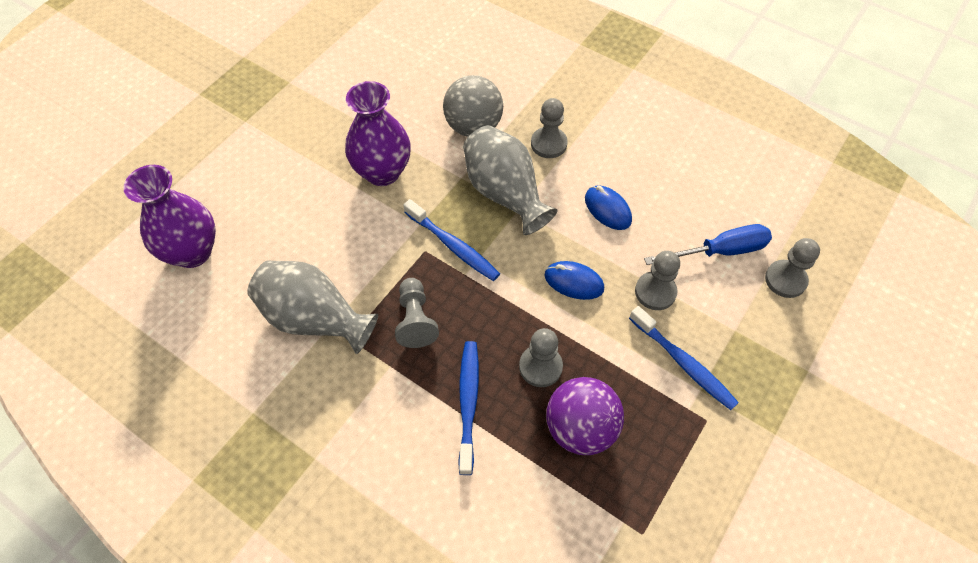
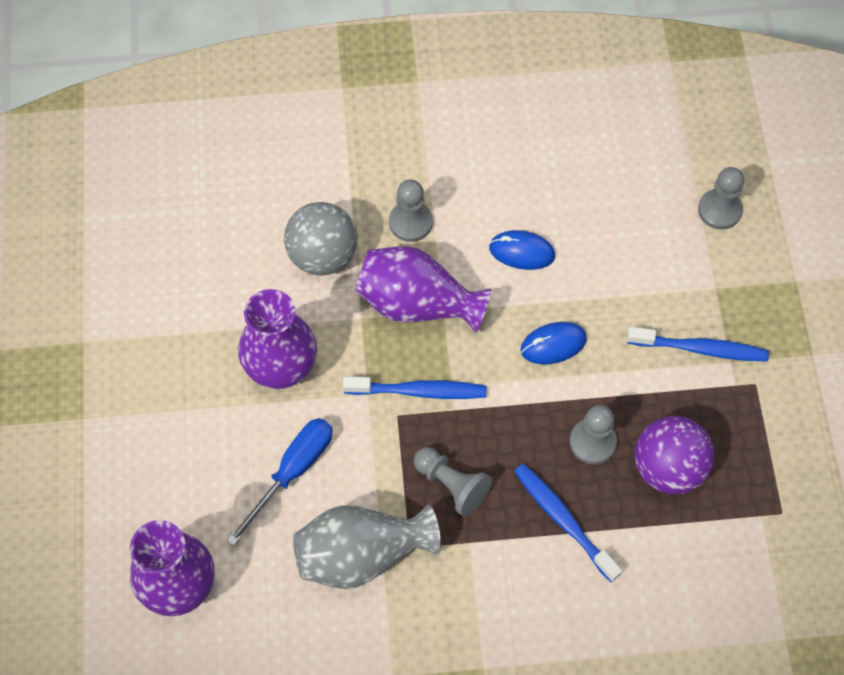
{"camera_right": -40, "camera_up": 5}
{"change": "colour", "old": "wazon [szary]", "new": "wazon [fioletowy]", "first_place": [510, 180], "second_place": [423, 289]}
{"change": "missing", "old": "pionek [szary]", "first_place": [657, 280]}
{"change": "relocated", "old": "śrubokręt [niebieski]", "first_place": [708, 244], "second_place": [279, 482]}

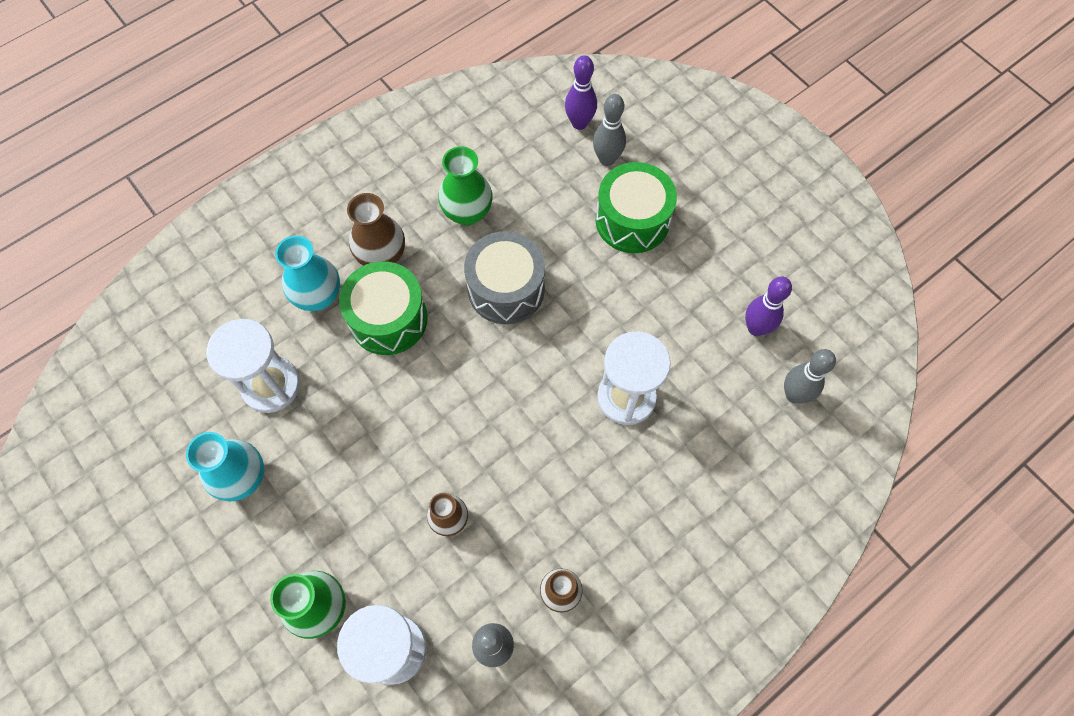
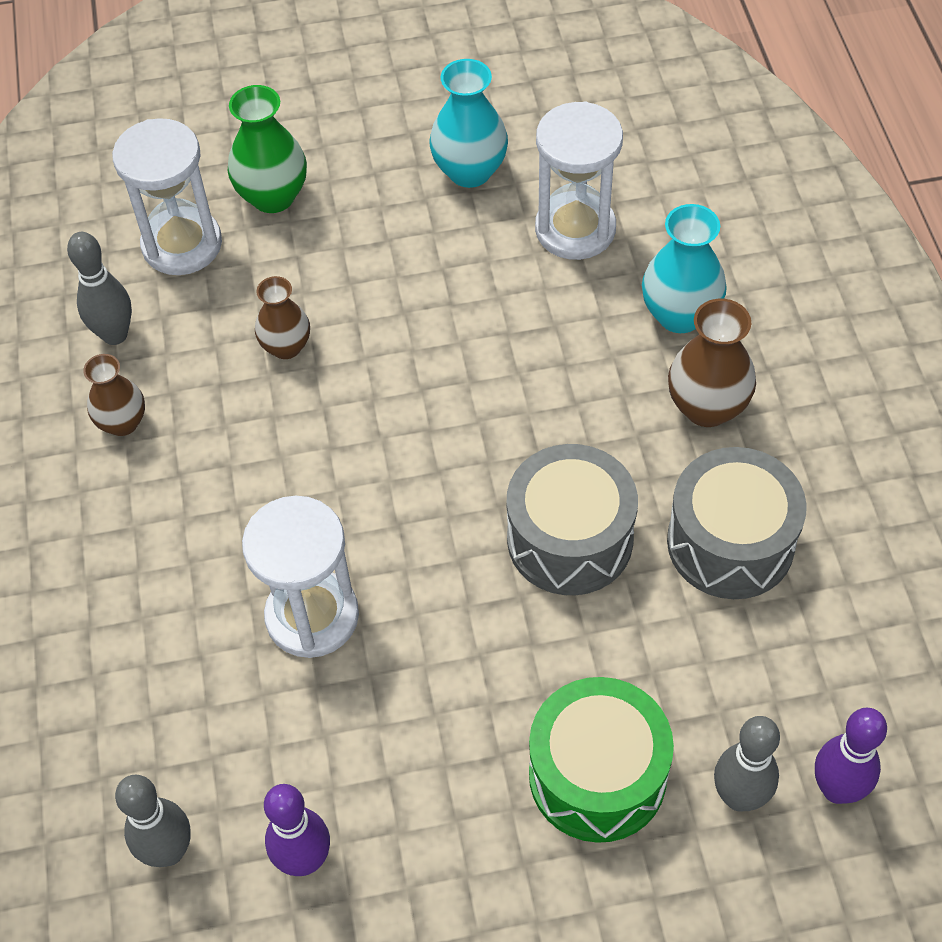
{"camera_right": 120, "camera_up": -10}
{"change": "missing", "old": "bęben [zielony]", "first_place": [383, 308]}
{"change": "exchanged", "old": "wazon [zielony]", "new": "bęben [szary]", "first_place": [465, 186], "second_place": [737, 523]}

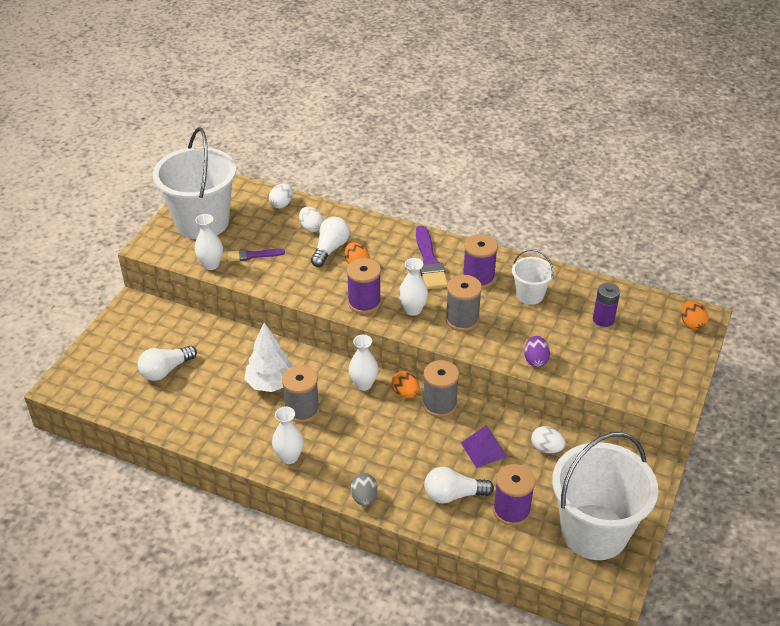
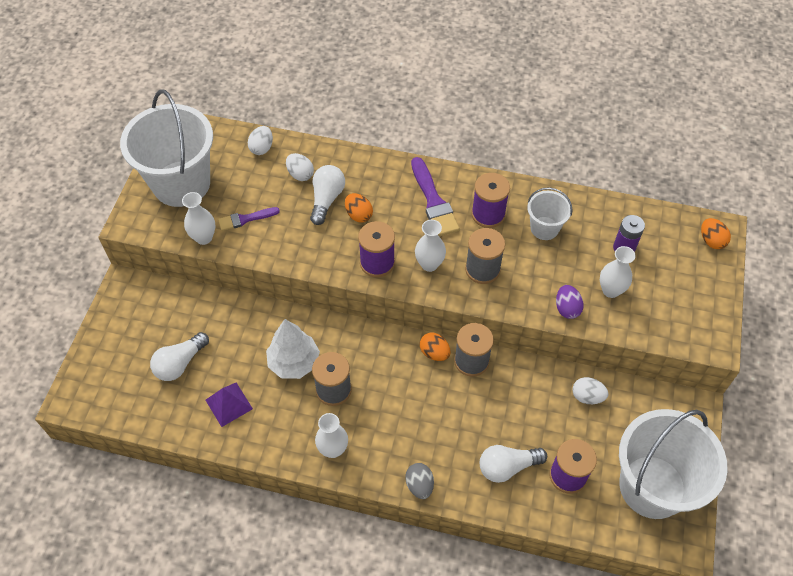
{"camera_right": -10, "camera_up": 15}
{"change": "relocated", "old": "wazon [biały]", "first_place": [363, 363], "second_place": [617, 272]}
{"change": "relocated", "old": "piramida [fioletowy]", "first_place": [484, 446], "second_place": [229, 405]}

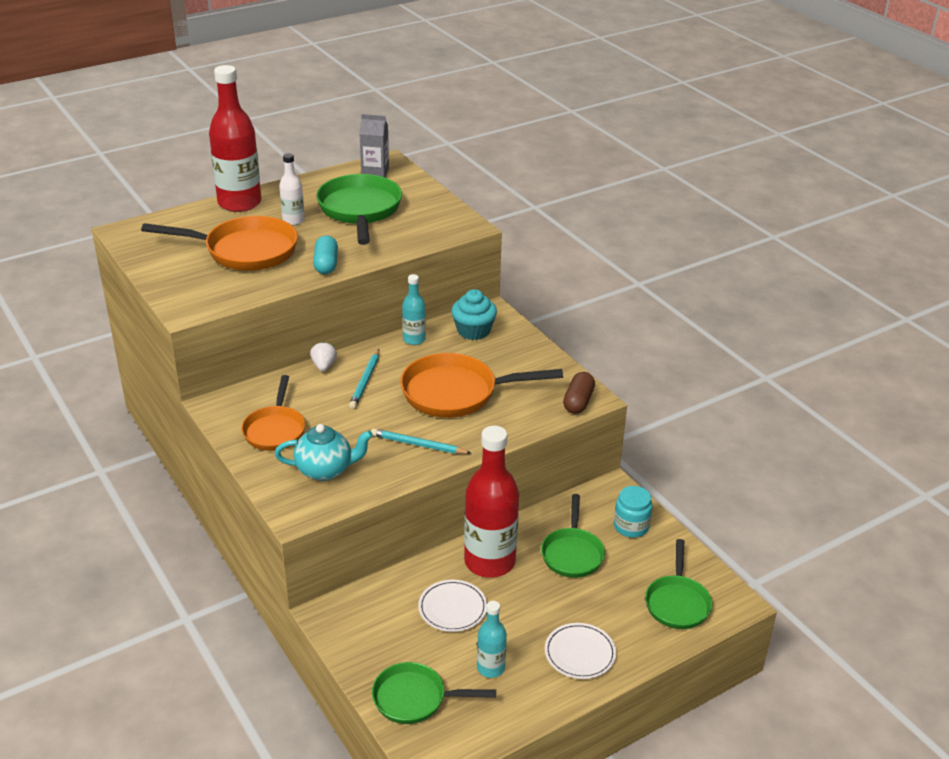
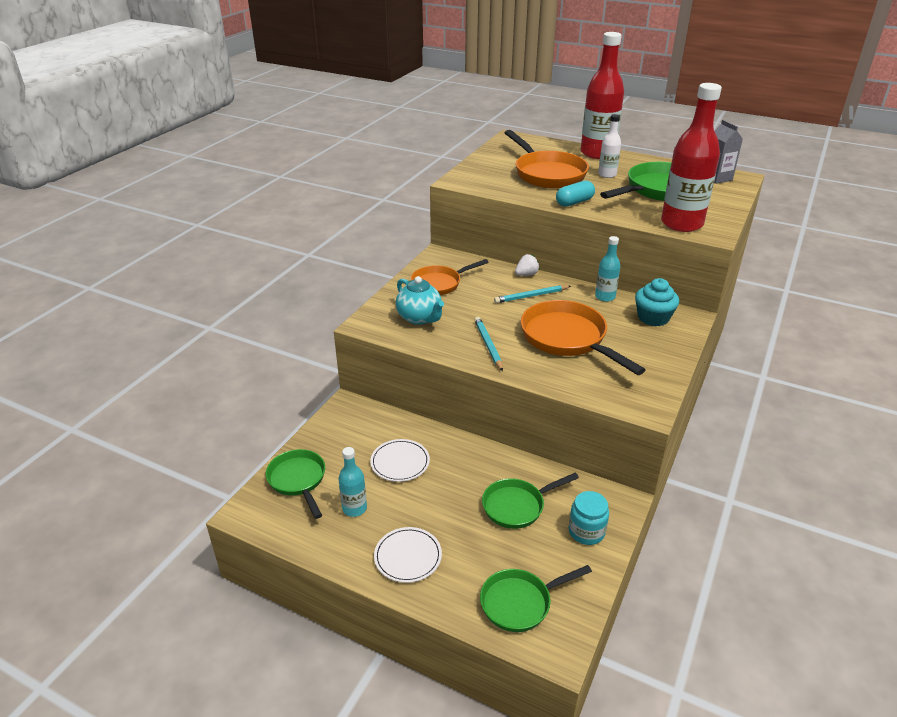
{"camera_right": 60, "camera_up": 0}
{"change": "relocated", "old": "butelka [czerwony]", "first_place": [491, 502], "second_place": [691, 157]}
{"change": "missing", "old": "kapsułka [brązowy]", "first_place": [579, 393]}

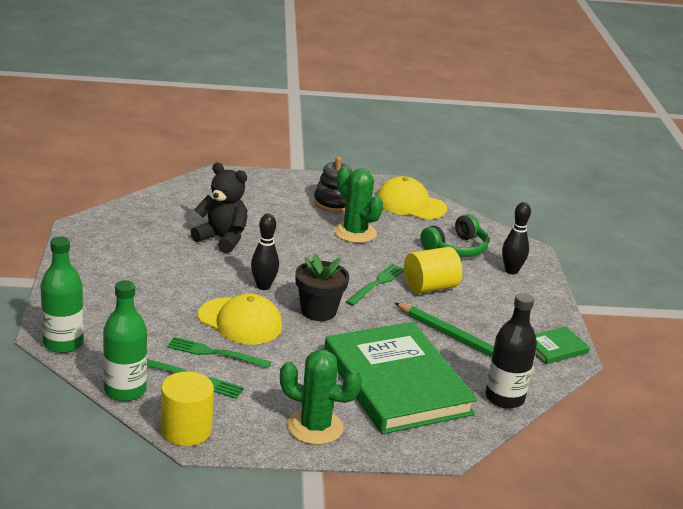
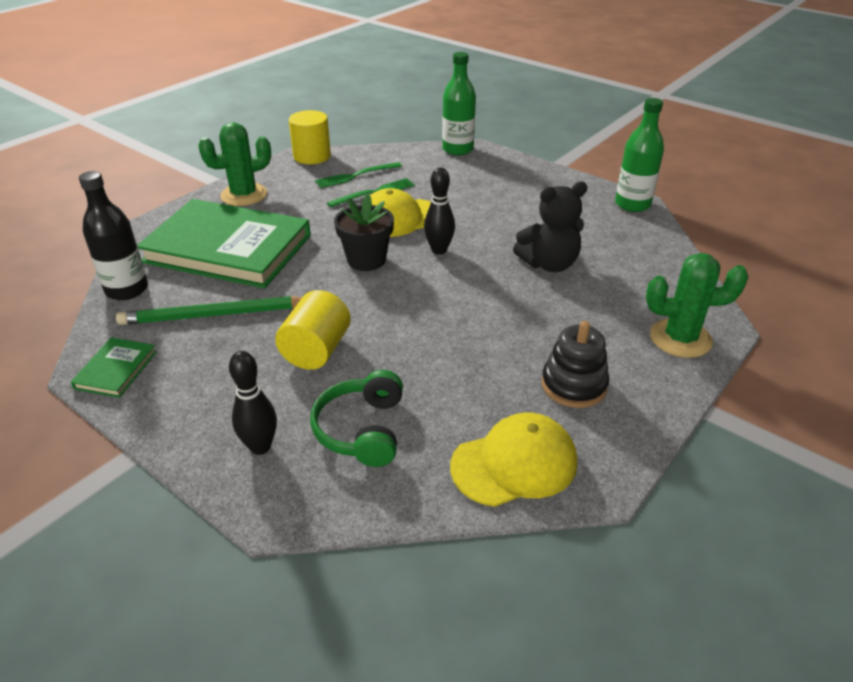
{"camera_right": 135, "camera_up": 10}
{"change": "relocated", "old": "butelka [zielony]", "first_place": [125, 340], "second_place": [639, 155]}
{"change": "relocated", "old": "kaktus [zielony]", "first_place": [358, 204], "second_place": [697, 305]}
{"change": "missing", "old": "widelec [zielony]", "first_place": [375, 285]}

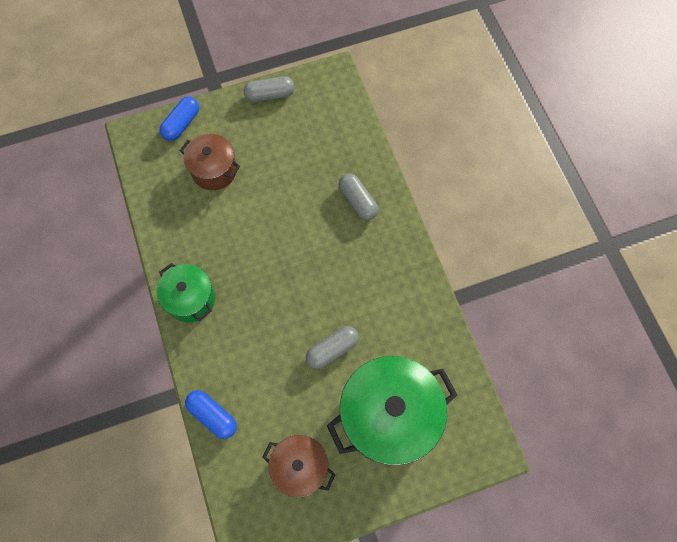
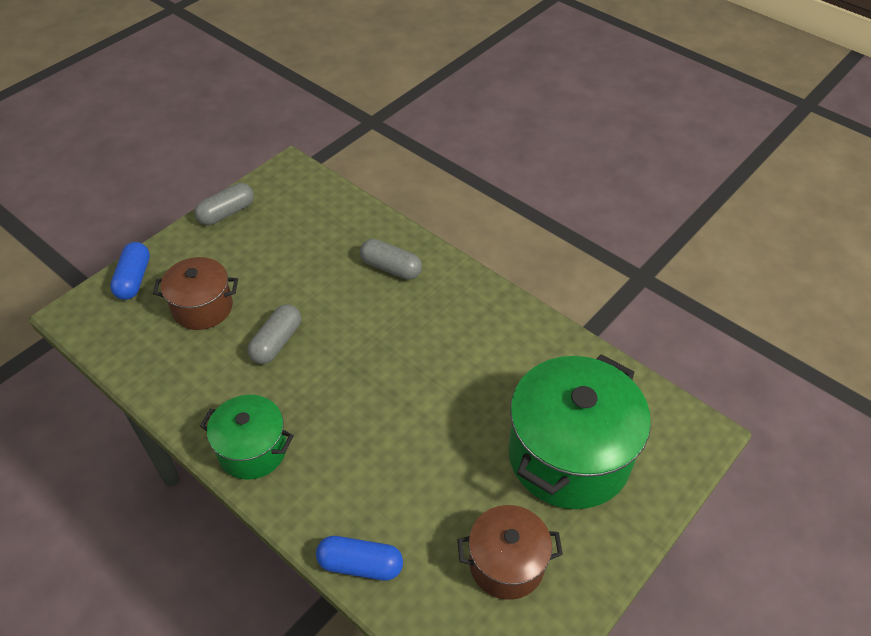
{"camera_right": -30, "camera_up": -20}
{"change": "relocated", "old": "kapsułka [szary]", "first_place": [332, 347], "second_place": [274, 334]}

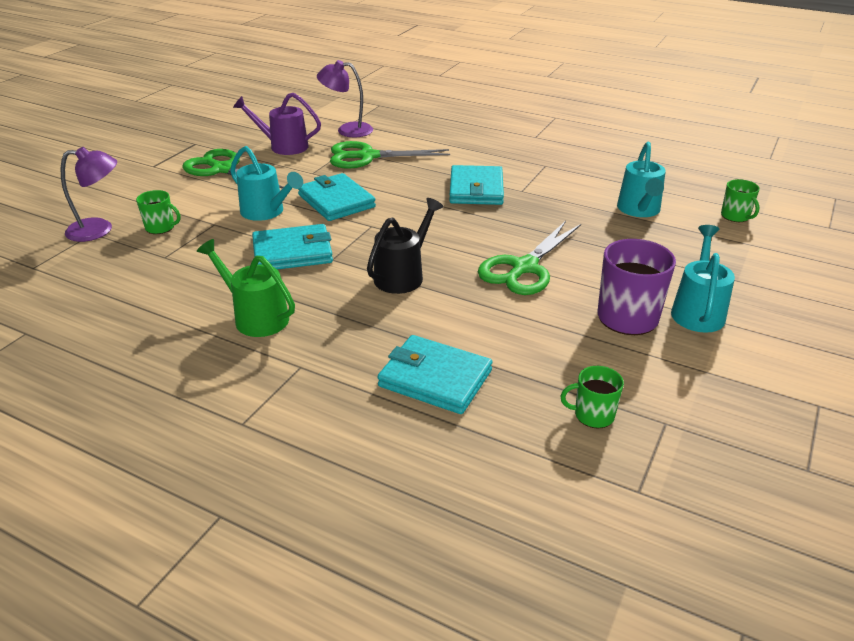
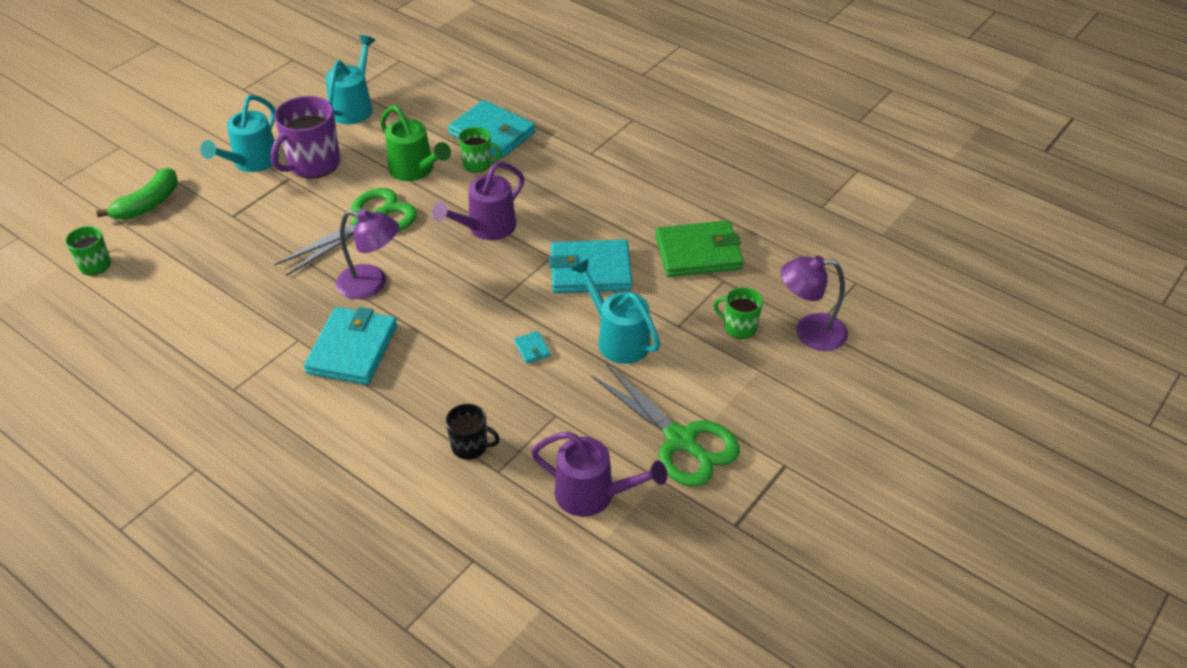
{"camera_right": -170, "camera_up": 10}
{"change": "relocated", "old": "konewka [zielony]", "first_place": [246, 288], "second_place": [415, 143]}
{"change": "size", "old": "portfel [turkusowy]", "first_place": [337, 197], "second_place": [532, 347], "factor": 0.4}
{"change": "relocated", "old": "lampka [fioletowy]", "first_place": [345, 98], "second_place": [367, 254]}
{"change": "exchanged", "old": "nożyczki [zielony]", "new": "kubek [czarny]", "first_place": [390, 155], "second_place": [473, 432]}
{"change": "colour", "old": "konewka [czarny]", "new": "konewka [fioletowy]", "first_place": [405, 246], "second_place": [478, 200]}
{"change": "relocated", "old": "kubek [zielony]", "first_place": [592, 397], "second_place": [480, 149]}
{"change": "relocated", "old": "konewka [turkusowy]", "first_place": [641, 179], "second_place": [350, 79]}
{"change": "appeared", "new": "banan [zielony]", "second_place": [137, 194]}
{"change": "appeared", "new": "portfel [zielony]", "second_place": [699, 248]}

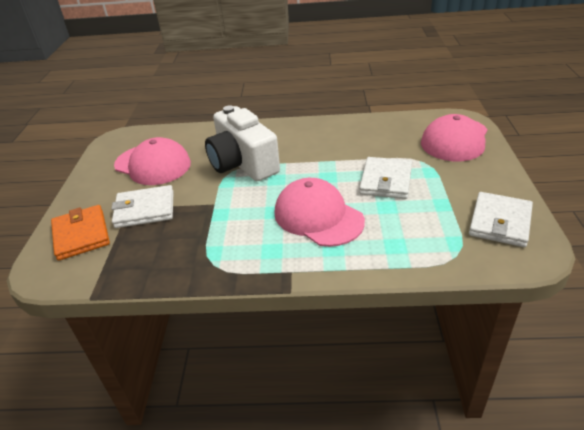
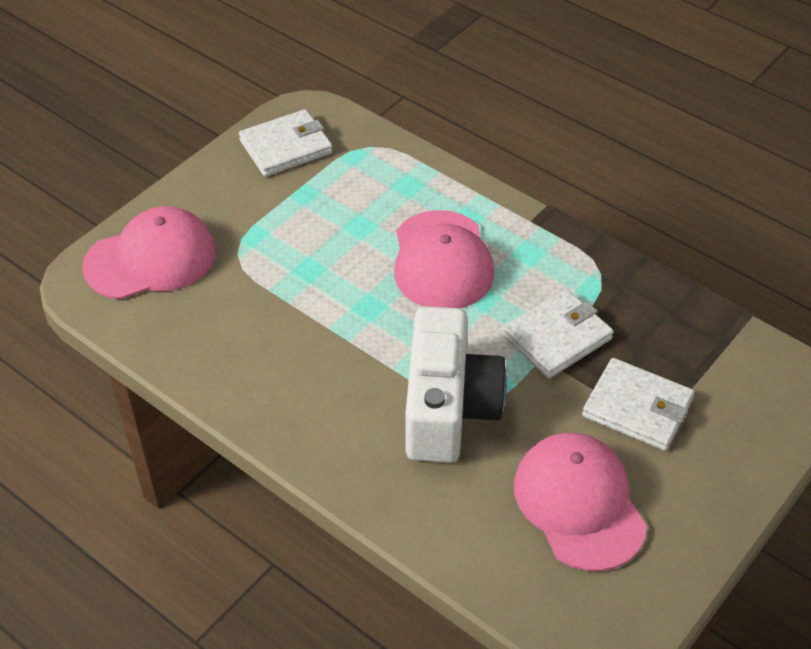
{"camera_right": -145, "camera_up": 10}
{"change": "missing", "old": "portfel [pomarańczowy]", "first_place": [80, 233]}
{"change": "relocated", "old": "portfel [biały]", "first_place": [385, 178], "second_place": [558, 333]}

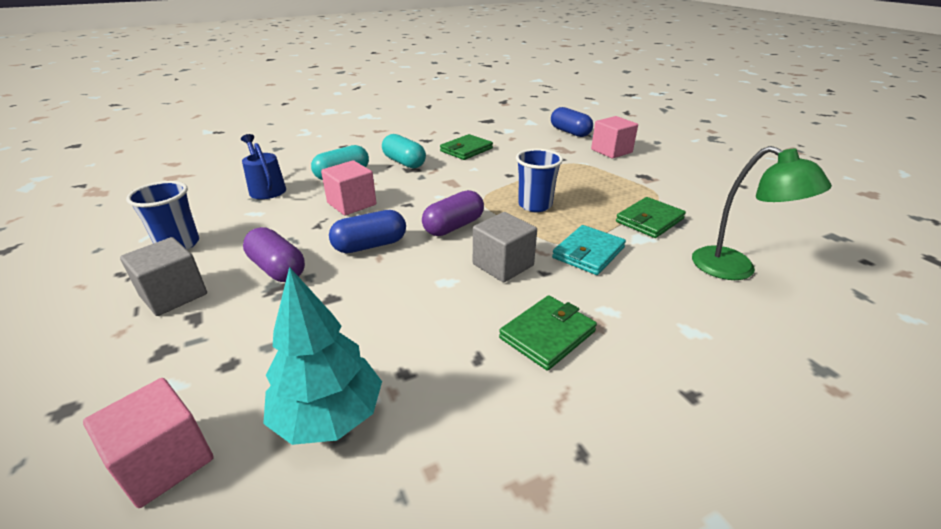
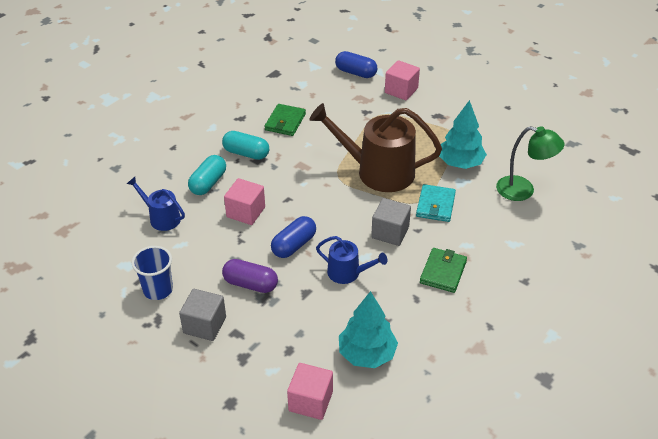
{"camera_right": -25, "camera_up": 10}
{"change": "missing", "old": "kapsułka [fioletowy]", "first_place": [453, 213]}
{"change": "exchanged", "old": "szklanka [niebieski]", "new": "konewka [brązowy]", "first_place": [539, 180], "second_place": [376, 147]}
{"change": "exchanged", "old": "portfel [zielony]", "new": "drzewko [turkusowy]", "first_place": [651, 217], "second_place": [463, 134]}
{"change": "appeared", "new": "konewka [niebieski]", "second_place": [351, 260]}

